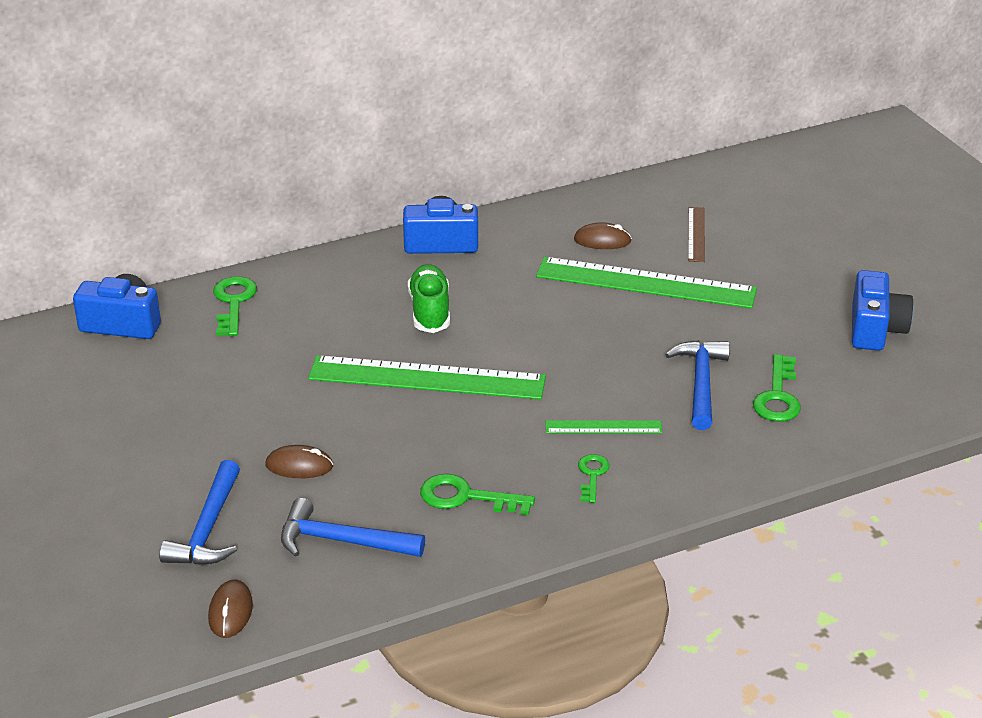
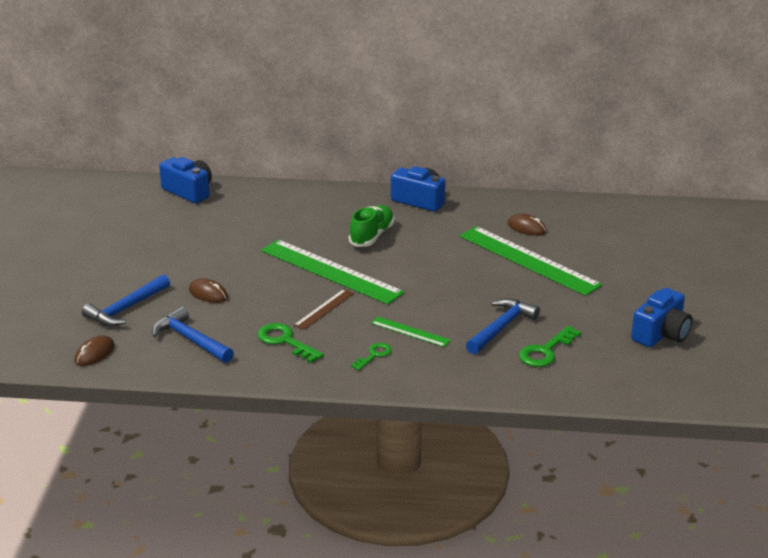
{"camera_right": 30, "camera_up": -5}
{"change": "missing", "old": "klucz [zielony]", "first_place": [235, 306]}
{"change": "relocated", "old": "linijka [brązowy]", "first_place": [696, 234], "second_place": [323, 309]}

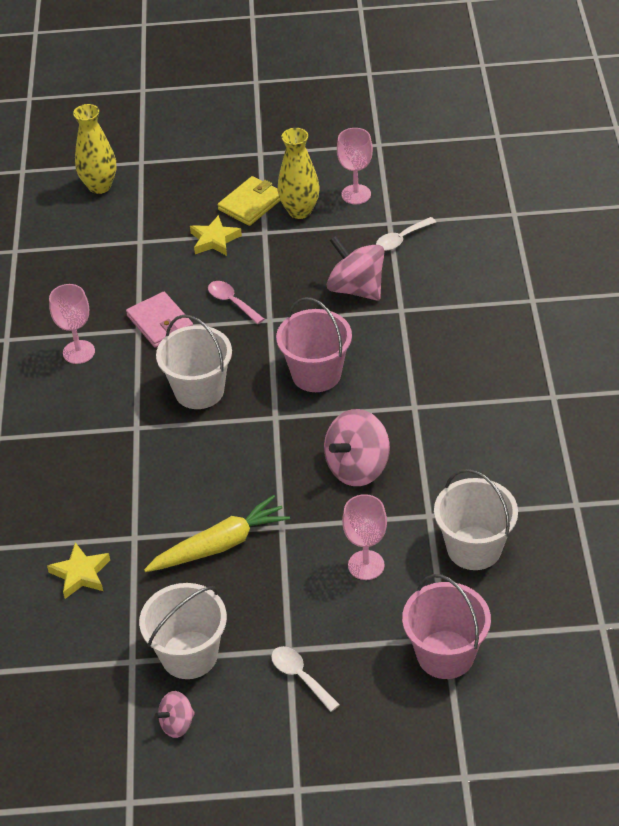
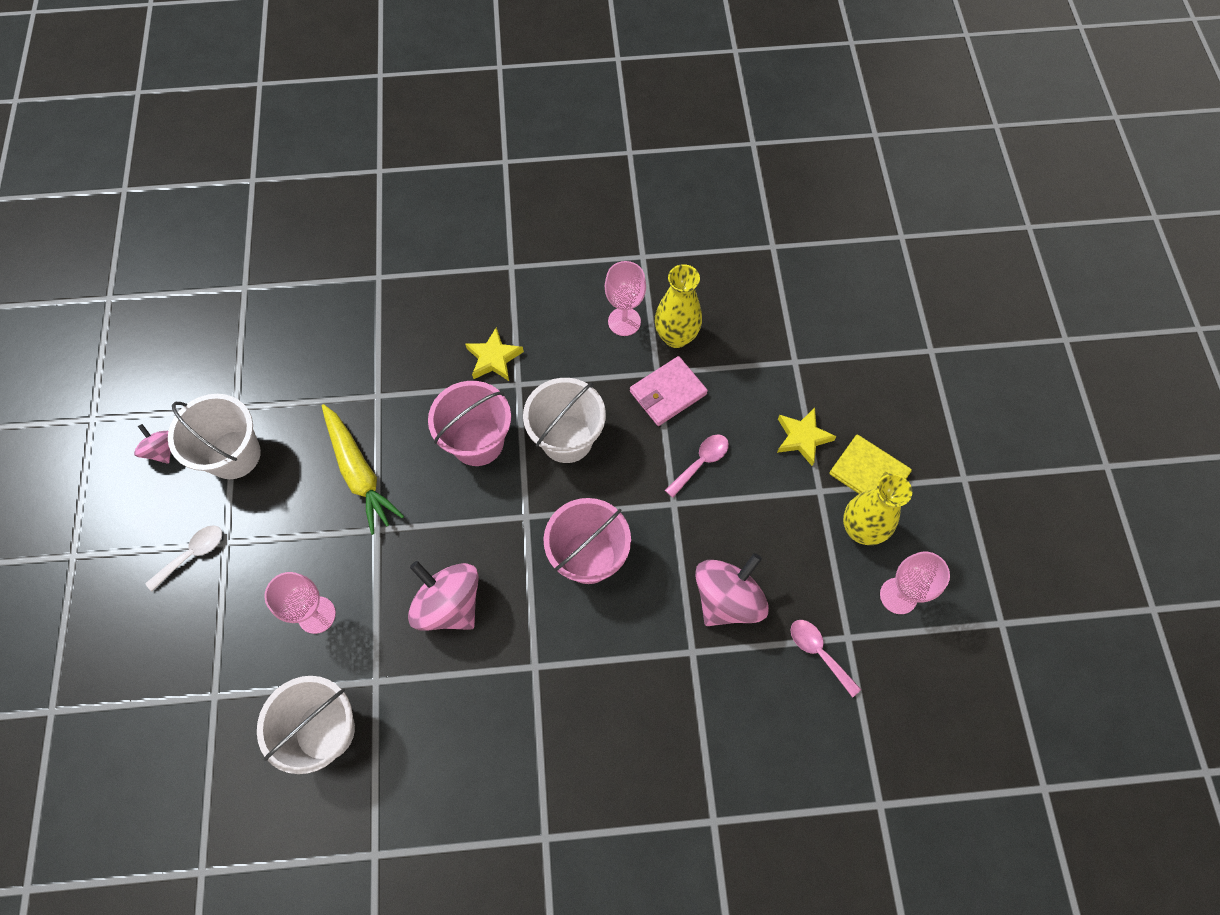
{"camera_right": 85, "camera_up": 20}
{"change": "relocated", "old": "gwiazda [żółty]", "first_place": [78, 570], "second_place": [494, 354]}
{"change": "relocated", "old": "wazon [żółty]", "first_place": [94, 149], "second_place": [678, 306]}
{"change": "colour", "old": "łyżka [biały]", "new": "łyżka [różowy]", "first_place": [406, 234], "second_place": [826, 659]}
{"change": "relocated", "old": "wiadro [różowy]", "first_place": [446, 626], "second_place": [469, 423]}

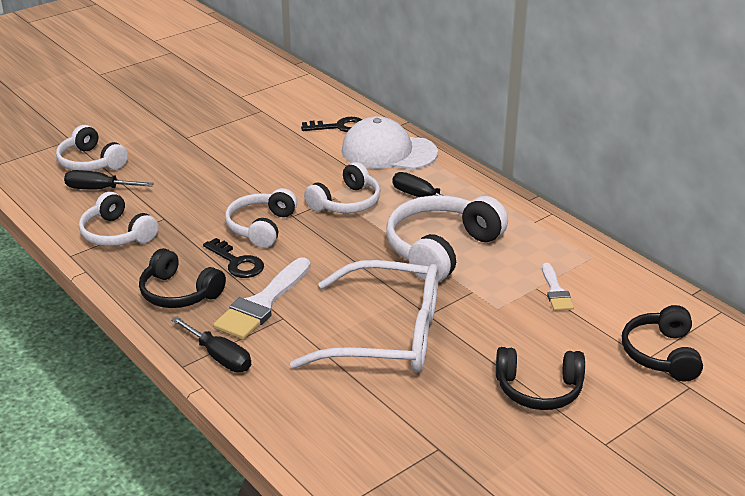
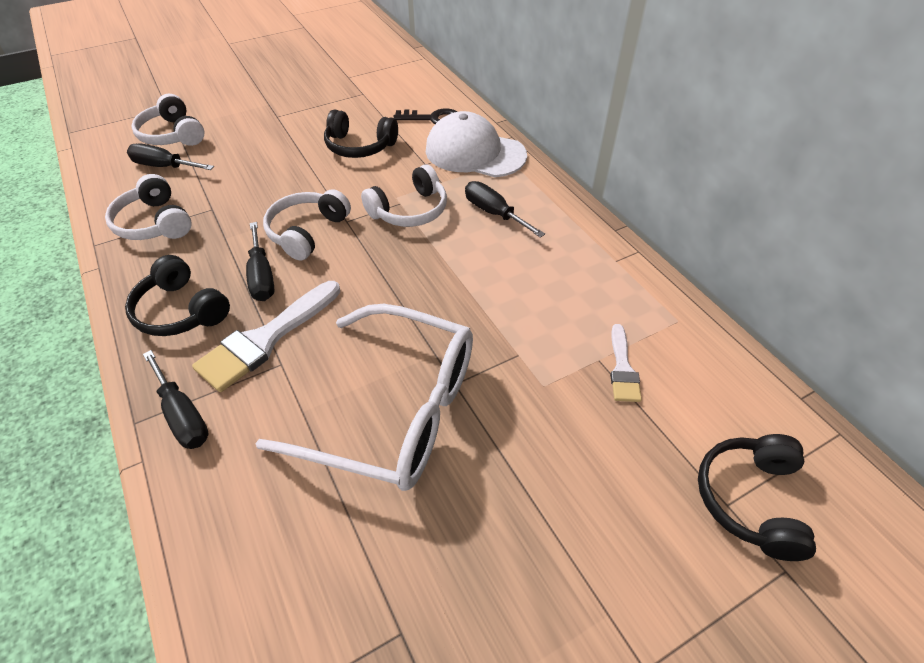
{"camera_right": 10, "camera_up": 15}
{"change": "exchanged", "old": "klucz [czarny]", "new": "śrubokręt [czarny]", "first_place": [233, 258], "second_place": [260, 261]}
{"change": "missing", "old": "słuchawki [biały]", "first_place": [447, 238]}
{"change": "relocated", "old": "słuchawki [czarny]", "first_place": [540, 378], "second_place": [361, 133]}

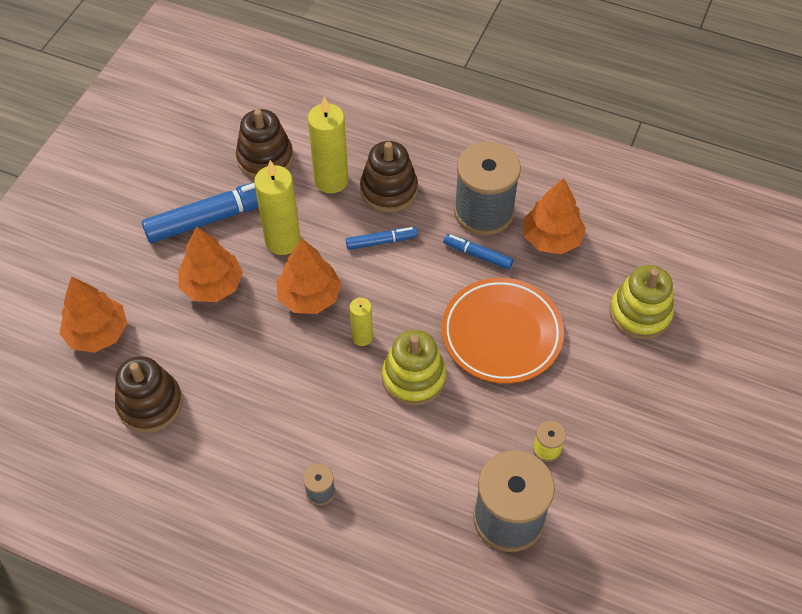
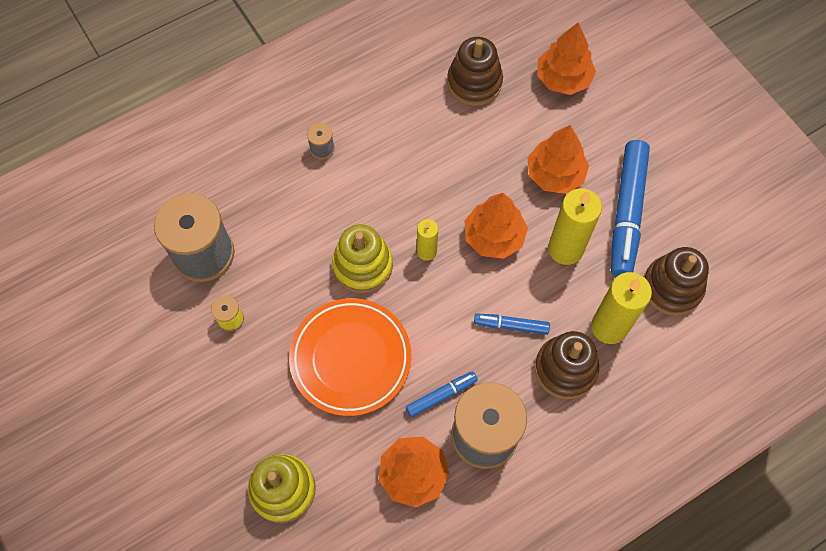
{"camera_right": 125, "camera_up": 10}
{"change": "spun", "old": "flamaster [niebieski]", "first_place": [382, 238], "second_place": [512, 324], "degrees": 75}

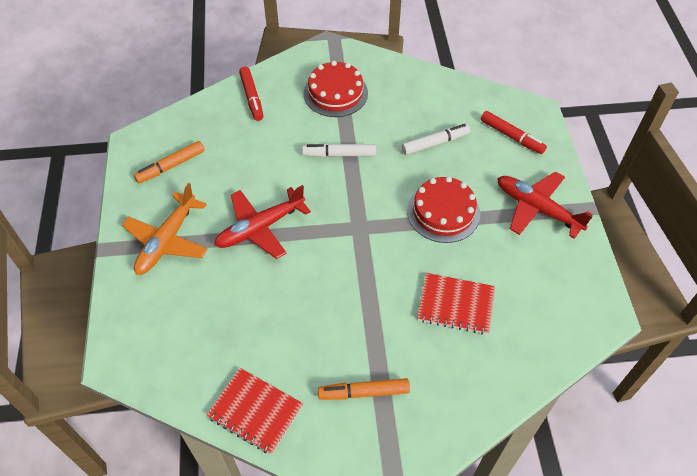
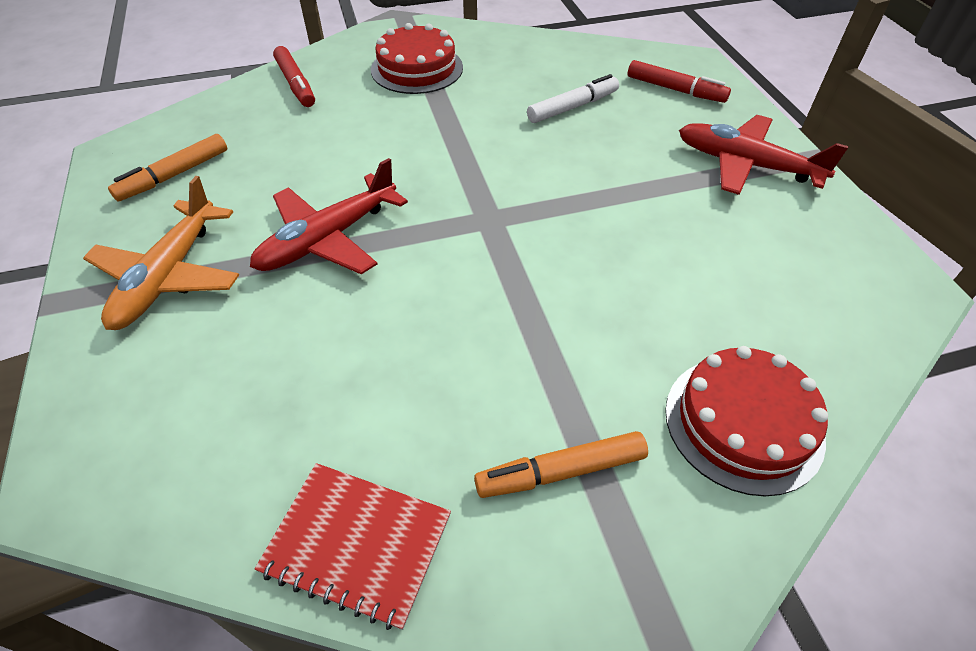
{"camera_right": -10, "camera_up": -5}
{"change": "missing", "old": "flamaster [biały]", "first_place": [339, 150]}
{"change": "relocated", "old": "tort [czerwony]", "first_place": [443, 209], "second_place": [746, 421]}
{"change": "missing", "old": "zeszyt [czerwony]", "first_place": [456, 303]}

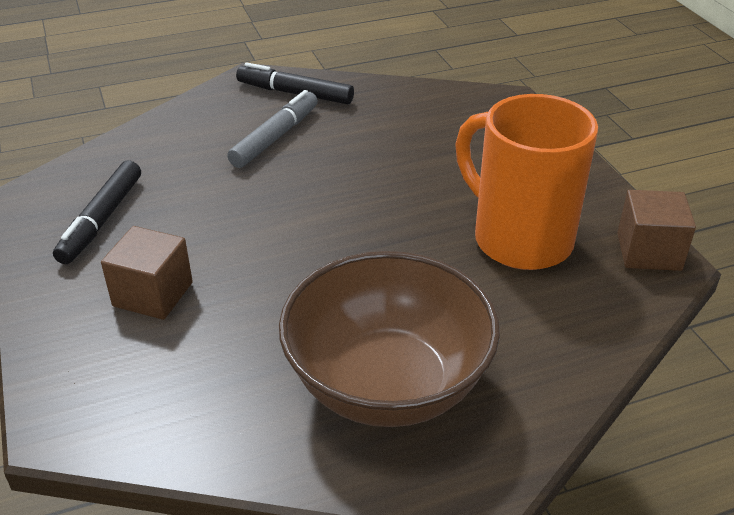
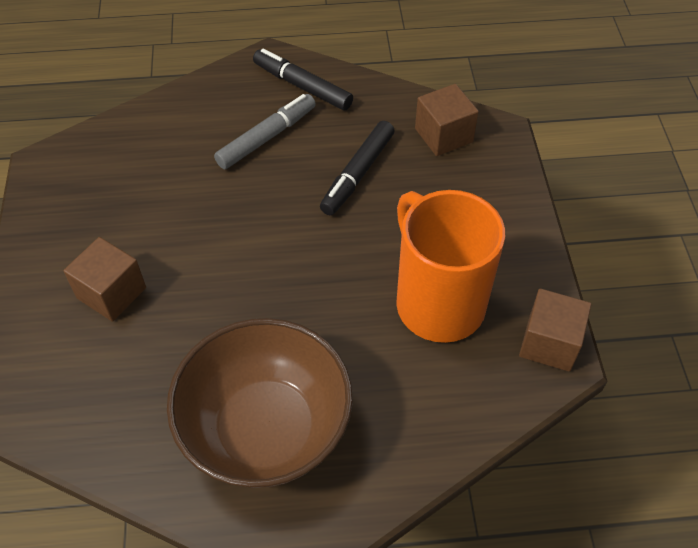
{"camera_right": 15, "camera_up": 15}
{"change": "relocated", "old": "flamaster [czarny]", "first_place": [97, 212], "second_place": [357, 168]}
{"change": "appeared", "new": "sześcian [brązowy]", "second_place": [447, 120]}

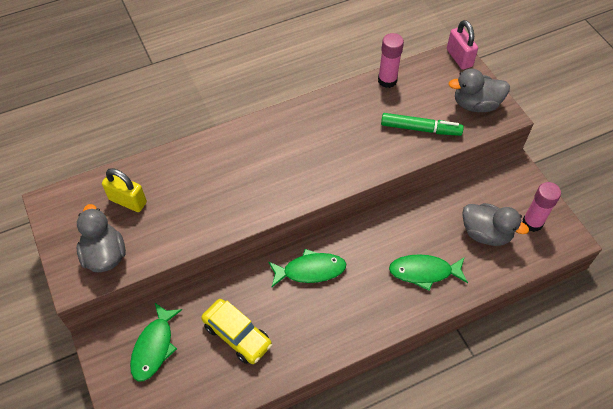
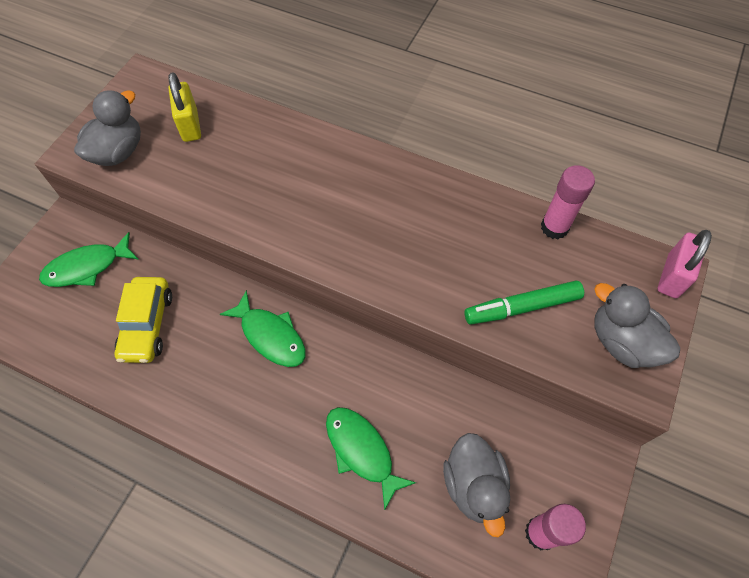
{"camera_right": 50, "camera_up": 5}
{"change": "spun", "old": "flamaster [zielony]", "first_place": [422, 124], "second_place": [524, 303], "degrees": 105}

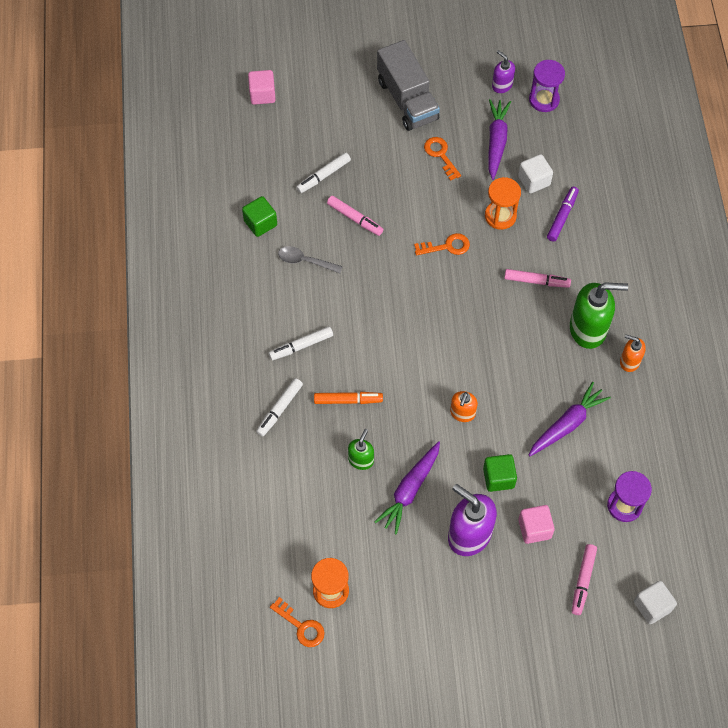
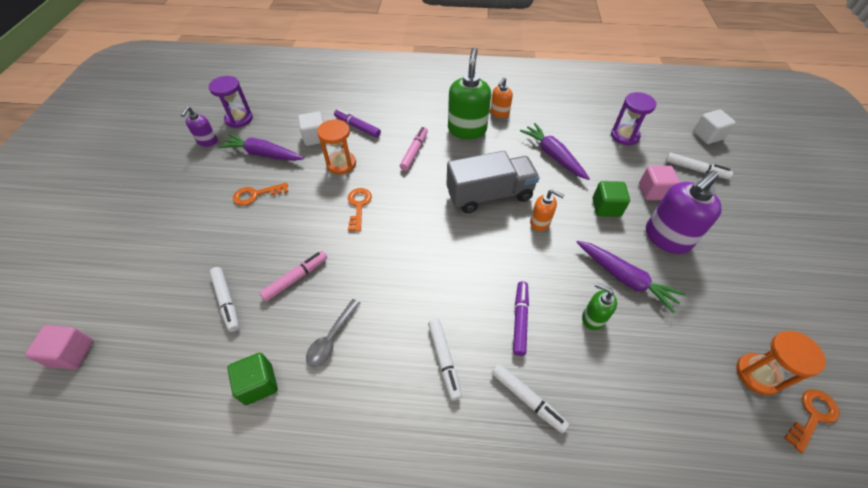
{"camera_right": -80, "camera_up": -10}
{"change": "colour", "old": "flamaster [pomarańczowy]", "new": "flamaster [fioletowy]", "first_place": [348, 398], "second_place": [521, 318]}
{"change": "relocated", "old": "ciężarówka [szary]", "first_place": [408, 85], "second_place": [493, 182]}
{"change": "spun", "old": "dozownik mydła [fioletowy]", "first_place": [503, 71], "second_place": [199, 127], "degrees": -45}
{"change": "colour", "old": "flamaster [różowy]", "new": "flamaster [biały]", "first_place": [584, 579], "second_place": [699, 165]}

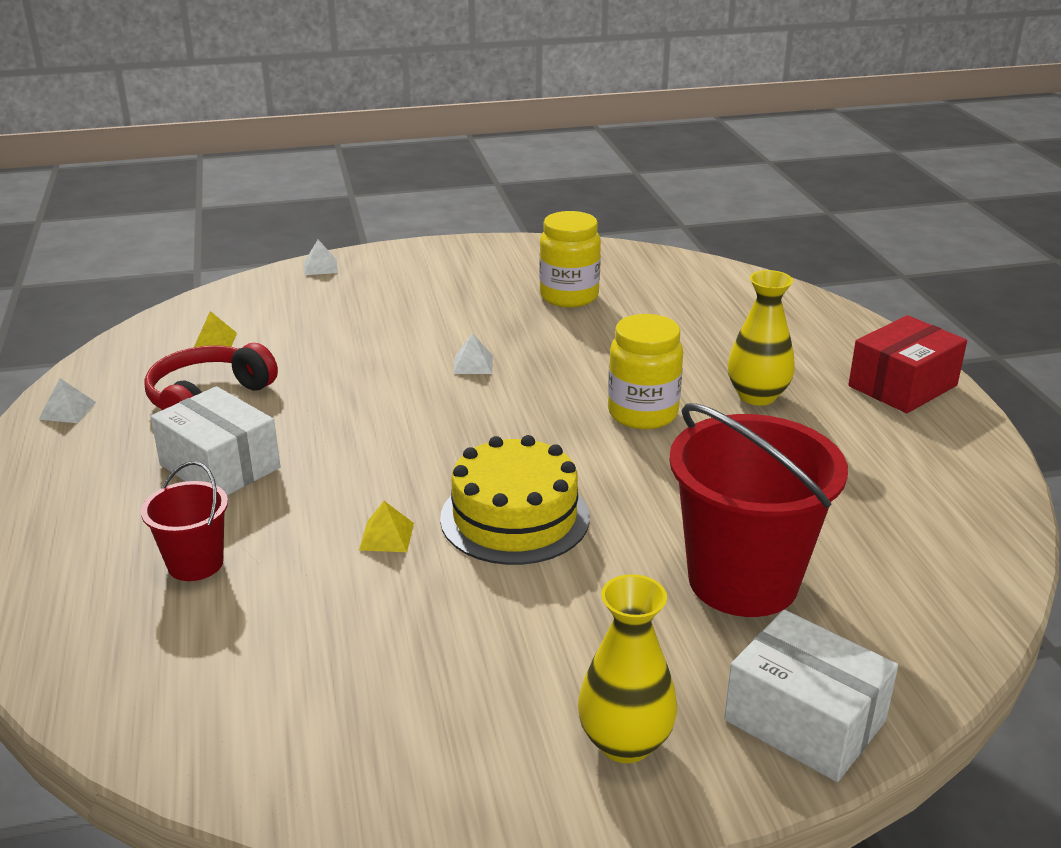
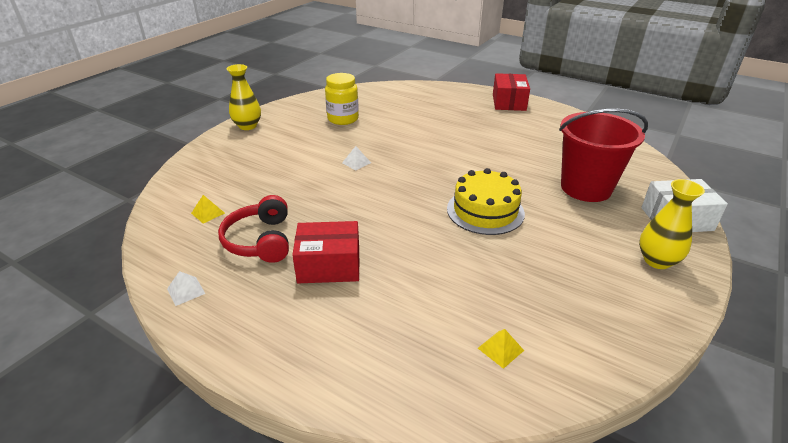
{"camera_right": -45, "camera_up": 5}
{"change": "missing", "old": "wiadro [czerwony]", "first_place": [184, 521]}
{"change": "colour", "old": "pudełko [biały]", "new": "pudełko [czerwony]", "first_place": [215, 440], "second_place": [326, 252]}
{"change": "missing", "old": "piramida [biały]", "first_place": [321, 257]}
{"change": "relocated", "old": "piramida [żółty]", "first_place": [386, 526], "second_place": [501, 349]}
{"change": "missing", "old": "słoik [żółty]", "first_place": [645, 371]}
{"change": "relocated", "old": "wazon [żółty]", "first_place": [761, 338], "second_place": [244, 97]}

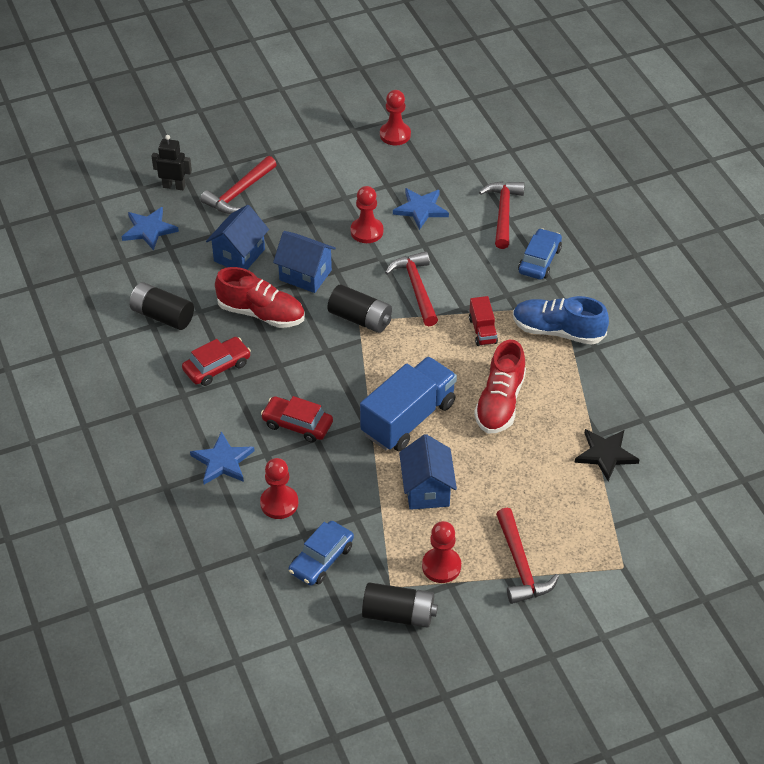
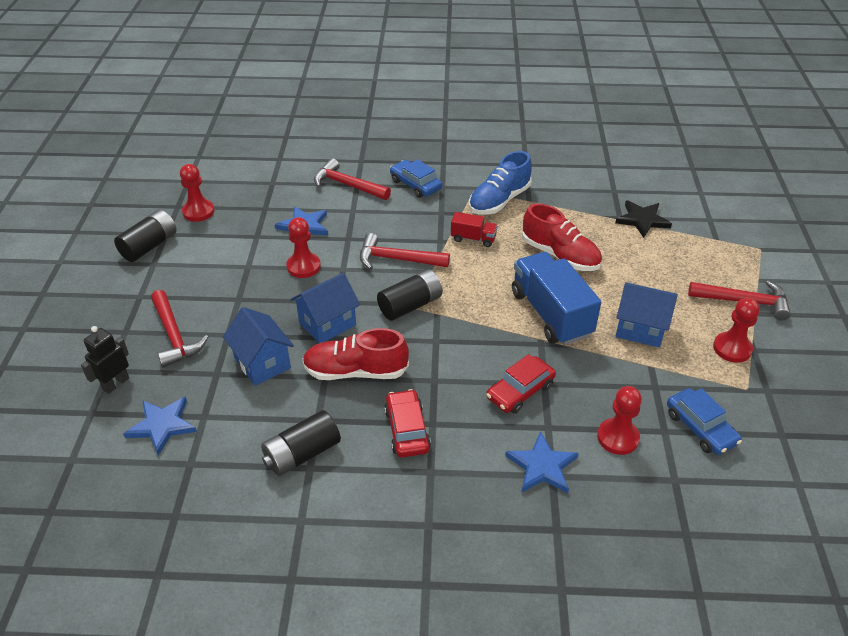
{"camera_right": -65, "camera_up": -5}
{"change": "spun", "old": "but [czerwony]", "first_place": [260, 297], "second_place": [355, 354], "degrees": -135}
{"change": "relocated", "old": "bateria [czarny]", "first_place": [400, 605], "second_place": [145, 236]}

